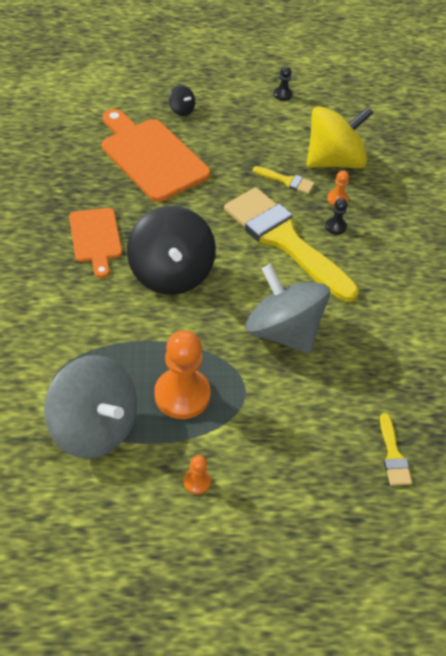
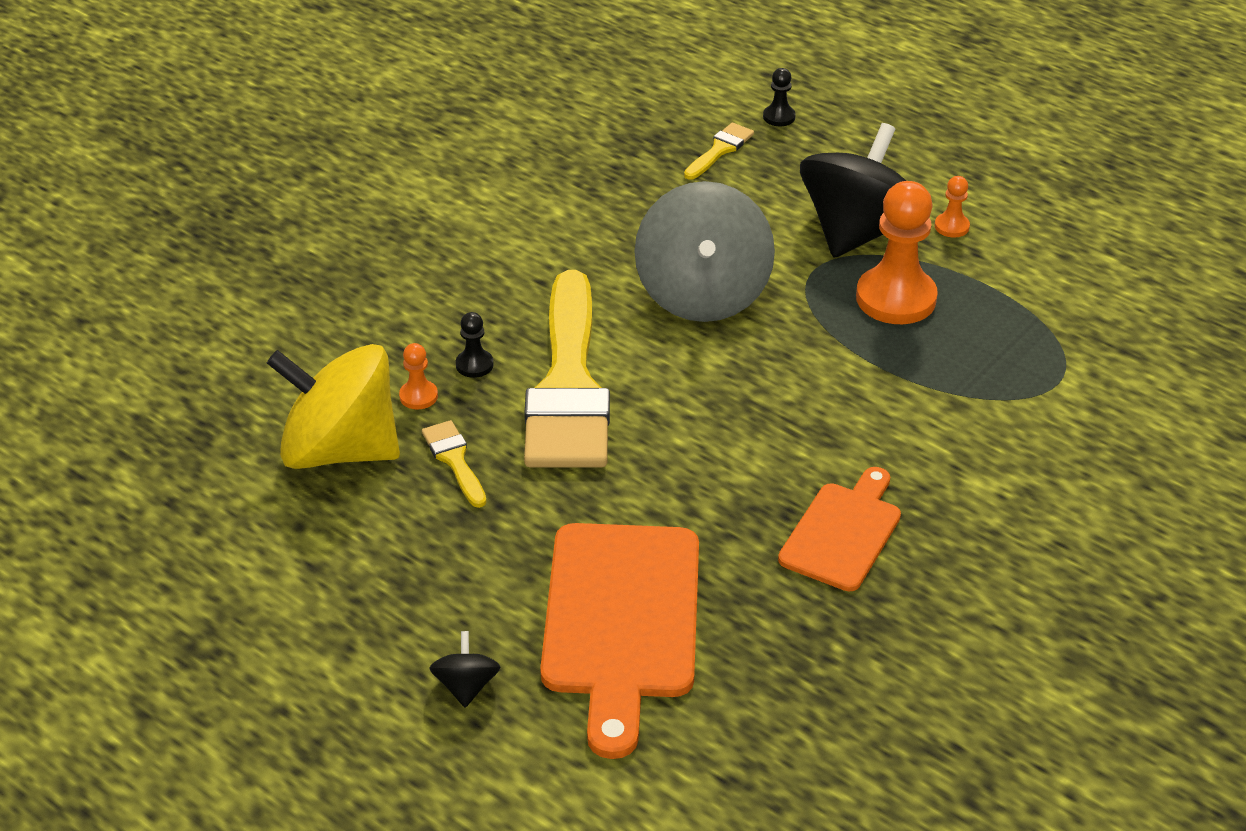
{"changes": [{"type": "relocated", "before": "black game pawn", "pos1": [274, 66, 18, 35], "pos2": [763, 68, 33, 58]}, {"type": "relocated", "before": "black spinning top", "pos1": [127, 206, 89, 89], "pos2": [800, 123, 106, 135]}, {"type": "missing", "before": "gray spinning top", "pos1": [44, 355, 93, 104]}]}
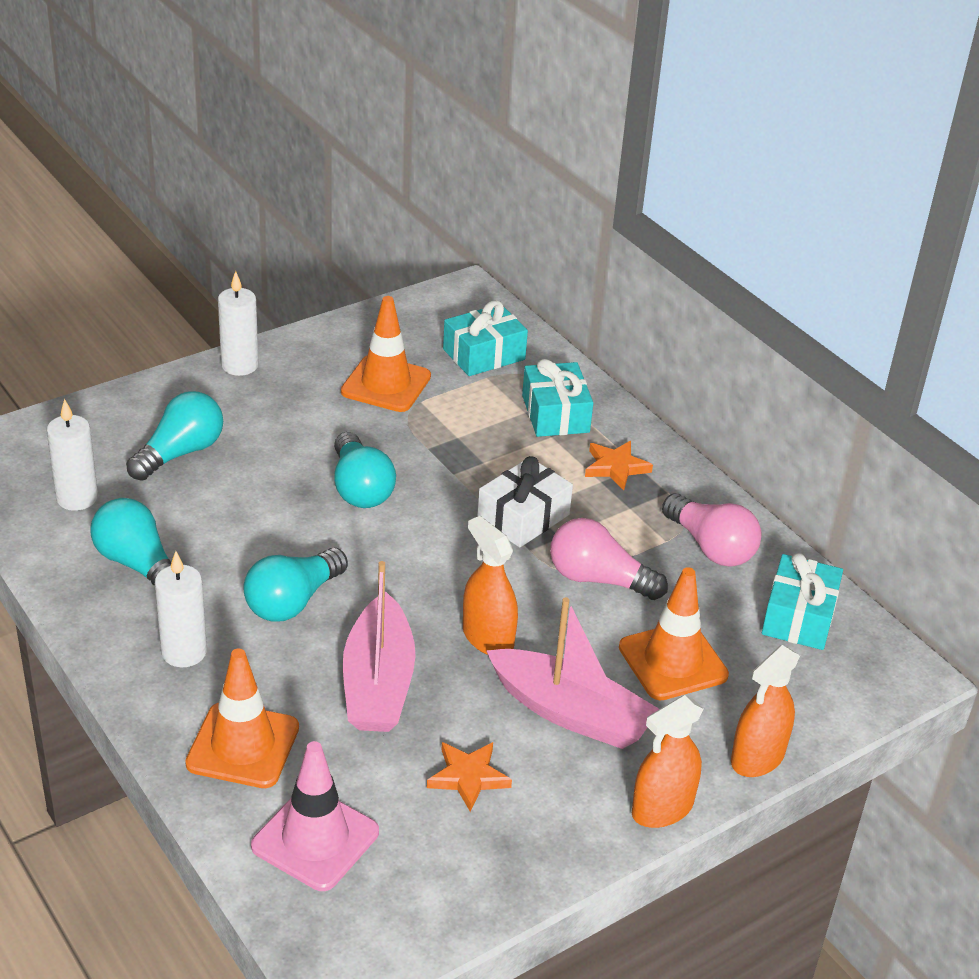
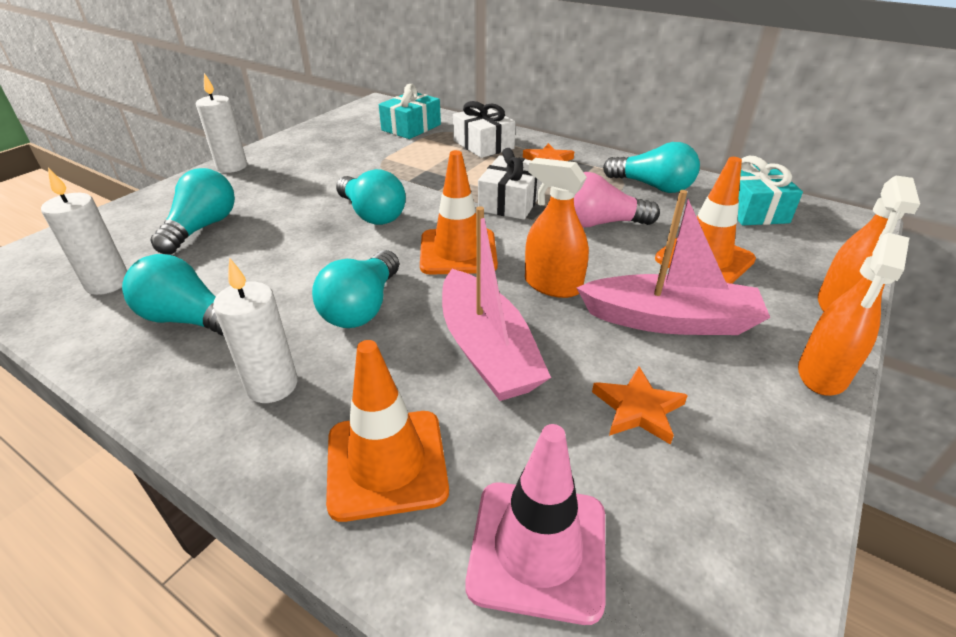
{"changes": [{"type": "relocated", "before": "bright orange safety cone", "pos1": [341, 296, 90, 116], "pos2": [420, 150, 78, 125]}, {"type": "colour", "before": "aqua present", "after": "snow-white present", "pos1": [522, 359, 71, 78], "pos2": [453, 101, 63, 57]}, {"type": "colour", "before": "rose-pink lightbulb", "after": "aqua lightbulb", "pos1": [662, 493, 100, 74], "pos2": [603, 142, 97, 51]}]}
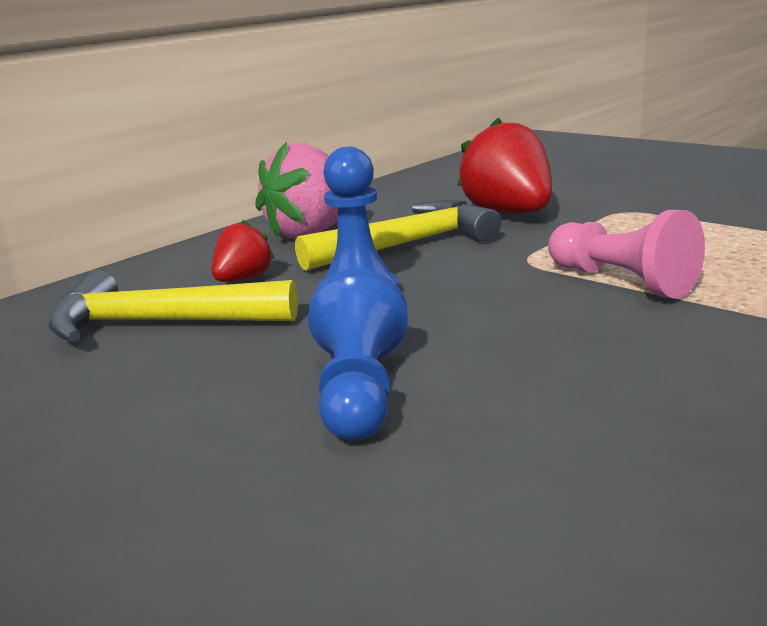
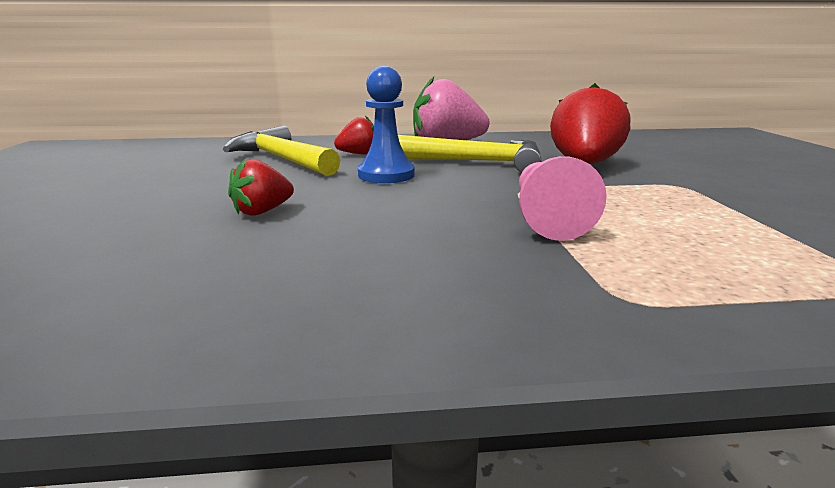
{"changes": [{"type": "exchanged", "before": "blue game pawn", "after": "crimson strawberry", "pos1": [308, 269, 100, 172], "pos2": [228, 159, 66, 57]}]}
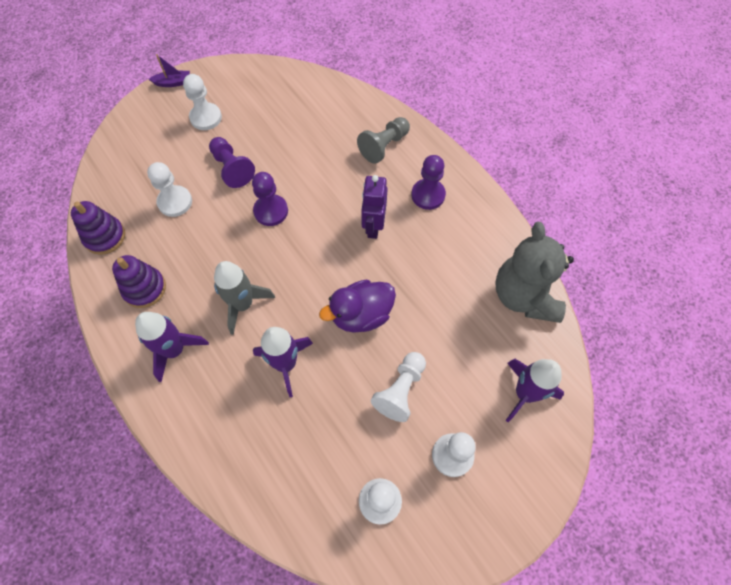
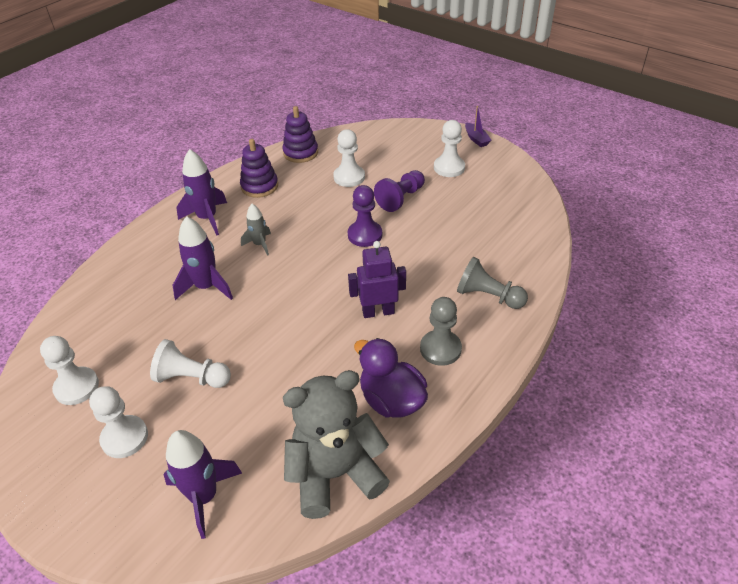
{"changes": [{"type": "size", "before": "gray spaceship", "pos1": [214, 261, 61, 74], "pos2": [241, 204, 30, 52], "scale": 0.61}, {"type": "relocated", "before": "purple rubber duck", "pos1": [319, 280, 77, 53], "pos2": [354, 338, 74, 80]}, {"type": "colour", "before": "purple game pawn", "after": "gray game pawn", "pos1": [411, 155, 35, 55], "pos2": [420, 297, 42, 69]}]}
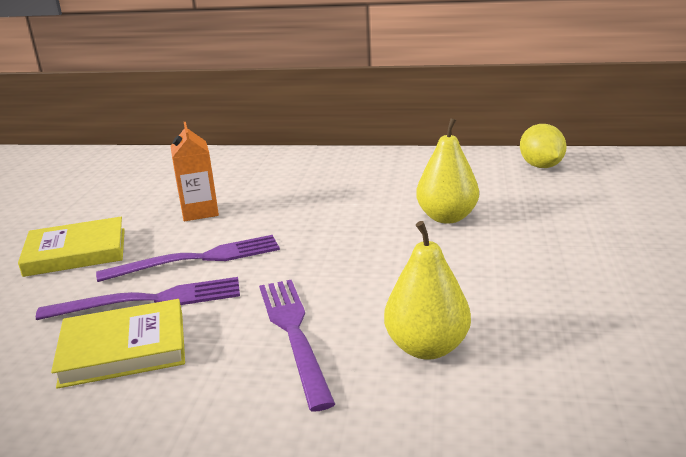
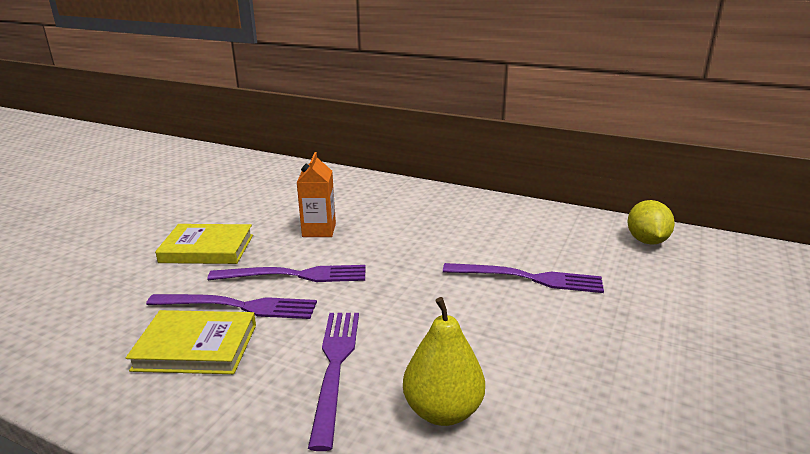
{"changes": [{"type": "exchanged", "before": "yellow pear fruit", "after": "purple table fork", "pos1": [416, 118, 63, 106], "pos2": [443, 263, 161, 30]}]}
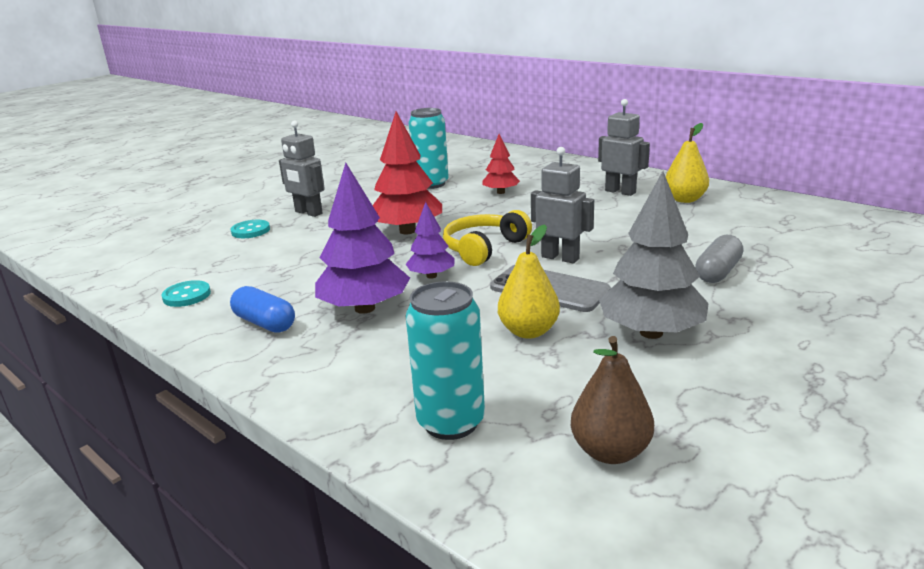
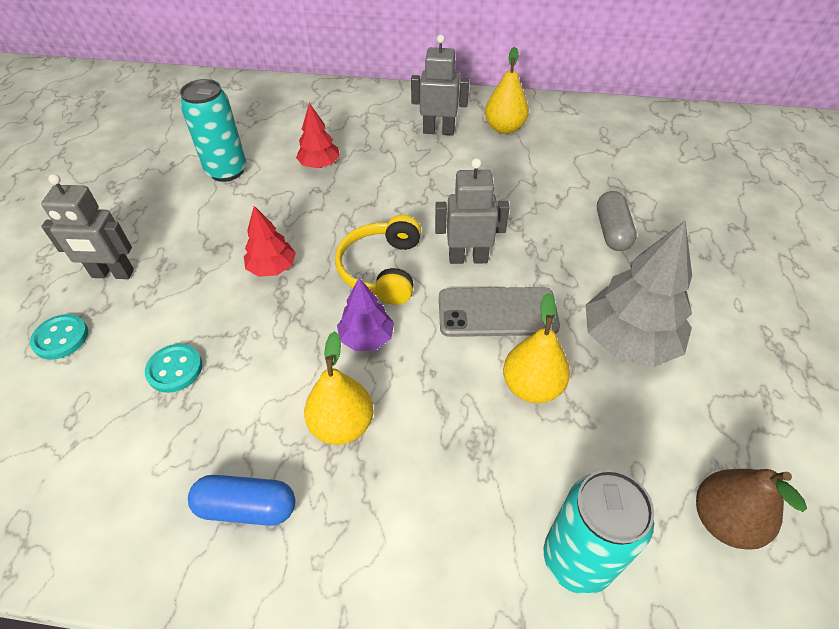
{"changes": [{"type": "relocated", "before": "aqua button", "pos1": [162, 280, 49, 27], "pos2": [145, 344, 58, 49]}, {"type": "size", "before": "crimson tree", "pos1": [372, 111, 70, 123], "pos2": [244, 206, 52, 71], "scale": 0.57}, {"type": "exchanged", "before": "purple tree", "after": "yellow pear fruit", "pos1": [315, 163, 95, 151], "pos2": [304, 331, 70, 114]}]}
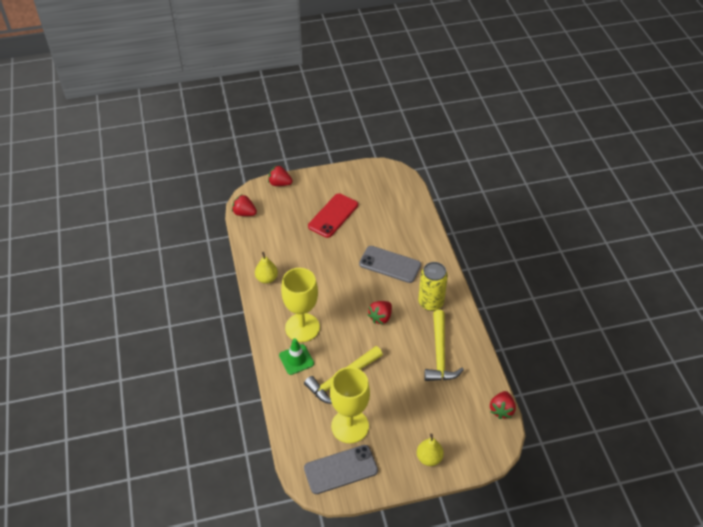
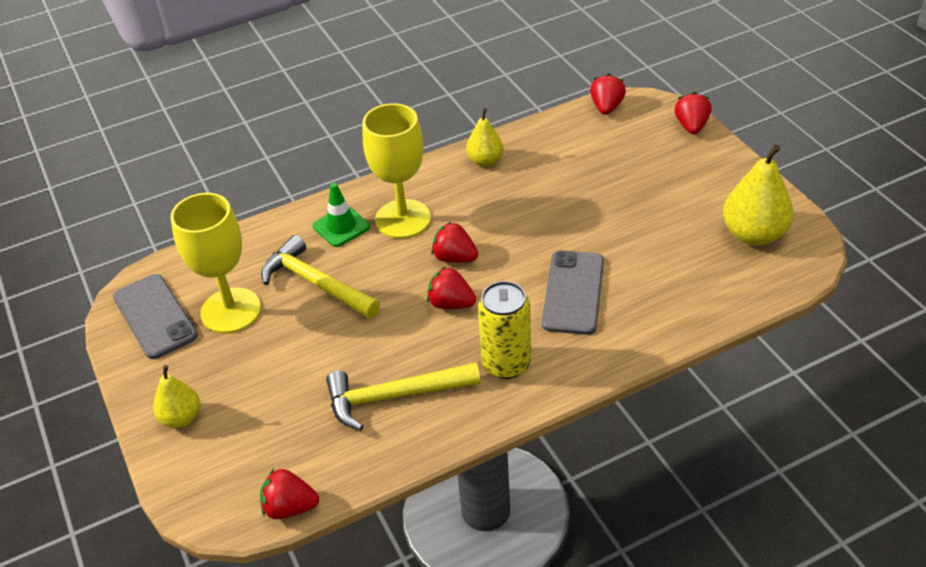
{"changes": [{"type": "appeared", "after": "crimson strawberry", "pos2": [431, 222, 47, 40]}, {"type": "appeared", "after": "yellow pear fruit", "pos2": [723, 144, 70, 102]}, {"type": "missing", "before": "crimson smartphone", "pos1": [308, 193, 50, 45]}]}
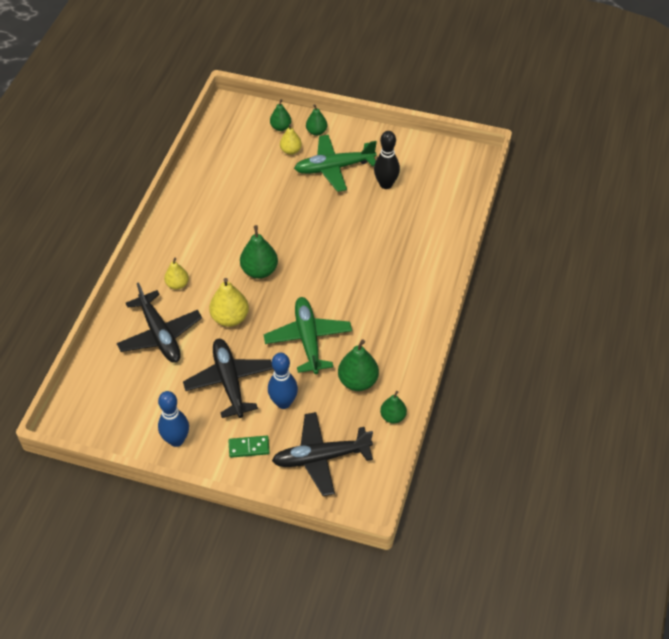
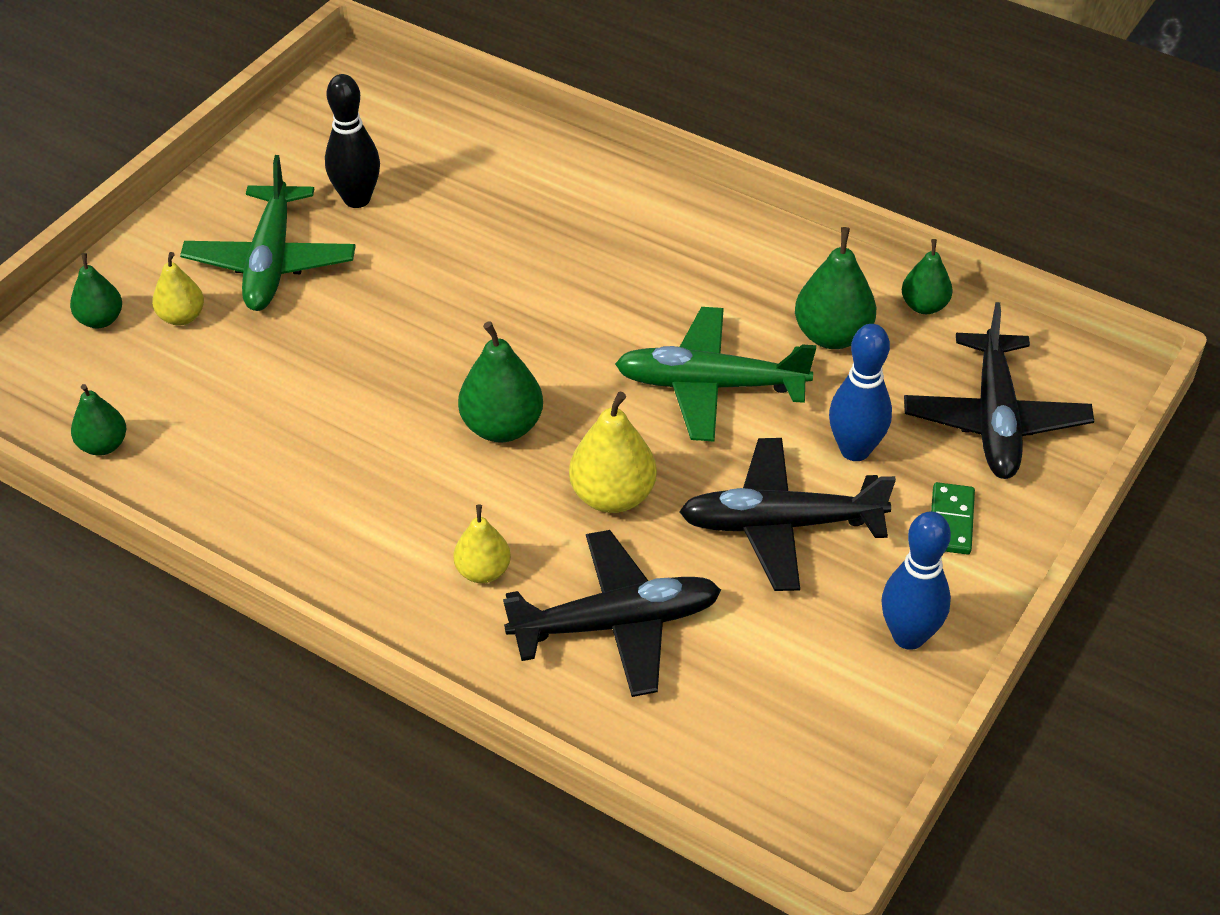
{"changes": [{"type": "relocated", "before": "emerald pear fruit", "pos1": [306, 104, 21, 32], "pos2": [71, 384, 56, 72]}]}
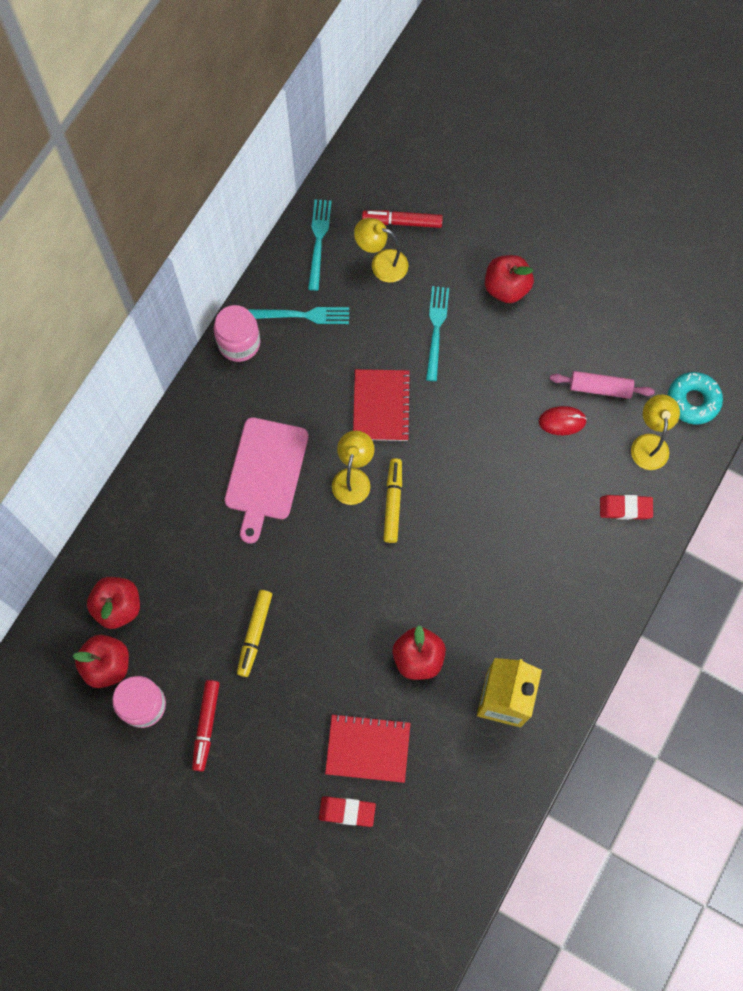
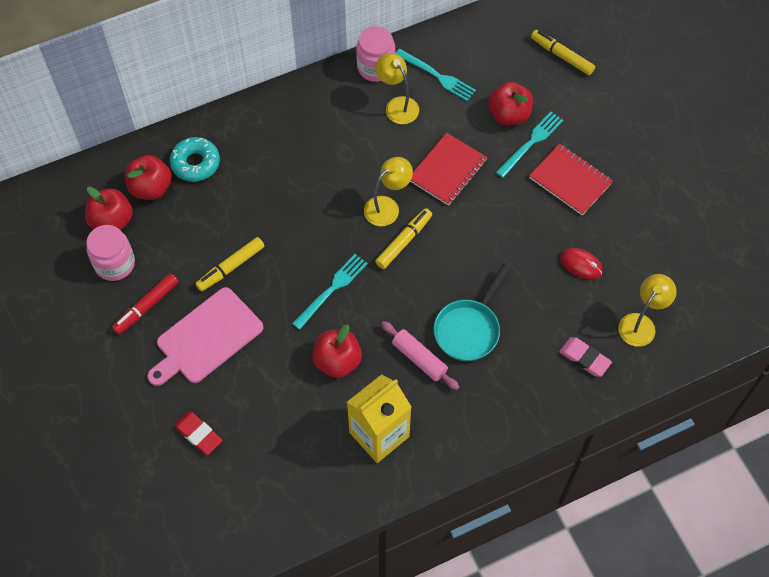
{"changes": [{"type": "relocated", "before": "rose-pink cutting board", "pos1": [224, 417, 85, 127], "pos2": [147, 287, 116, 99]}, {"type": "relocated", "before": "aqua doughnut", "pos1": [668, 372, 55, 52], "pos2": [170, 137, 50, 45]}, {"type": "relocated", "before": "aqua table fork", "pos1": [308, 199, 24, 92], "pos2": [292, 254, 76, 76]}, {"type": "relocated", "before": "yellow desk lamp", "pos1": [354, 218, 54, 65], "pos2": [375, 53, 44, 71]}, {"type": "relocated", "before": "rose-pink rolling pin", "pos1": [550, 371, 105, 28], "pos2": [381, 321, 78, 69]}, {"type": "appeared", "after": "aqua frying pan", "pos2": [434, 264, 76, 97]}, {"type": "relocated", "before": "crimson toy apple", "pos1": [485, 255, 49, 48], "pos2": [488, 82, 45, 43]}, {"type": "relocated", "before": "crimson exercise book", "pos1": [325, 713, 85, 70], "pos2": [529, 143, 84, 72]}, {"type": "colour", "before": "crimson marker pen", "after": "yellow marker pen", "pos1": [362, 210, 81, 18], "pos2": [531, 30, 64, 45]}, {"type": "colour", "before": "crimson pencil eraser", "after": "rose-pink pencil eraser", "pos1": [600, 495, 53, 25], "pos2": [559, 337, 53, 40]}]}
